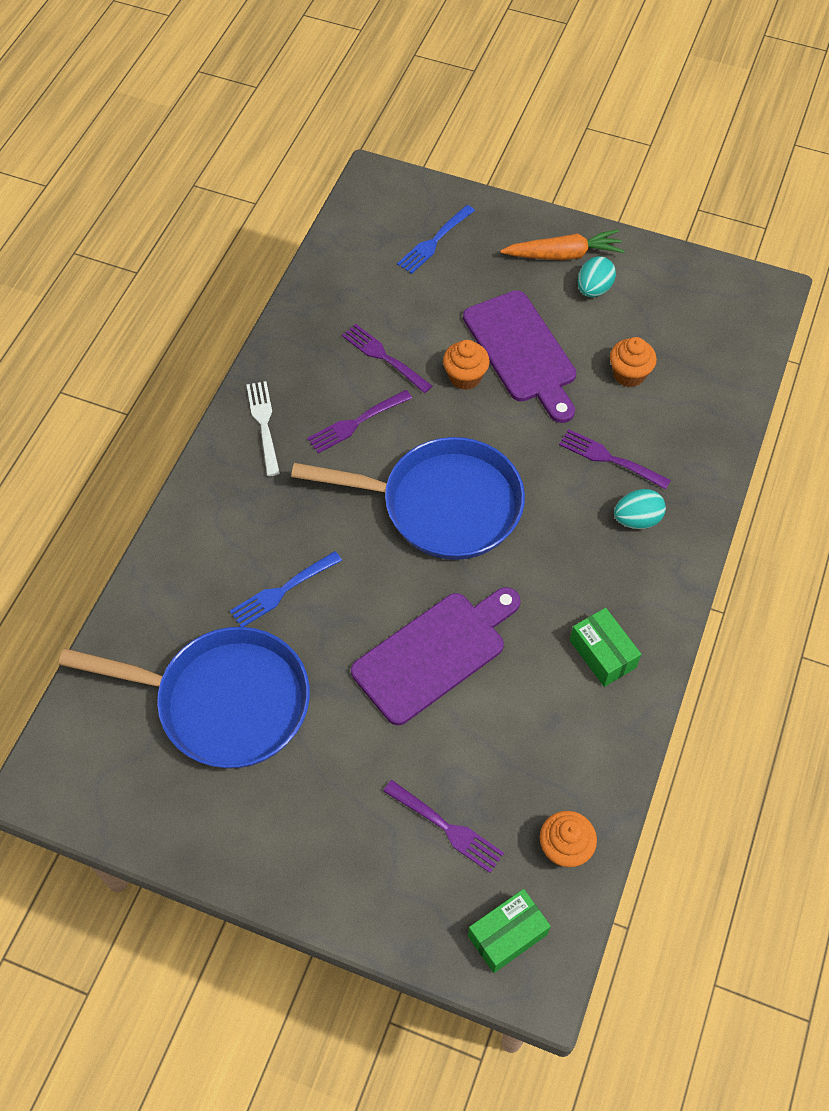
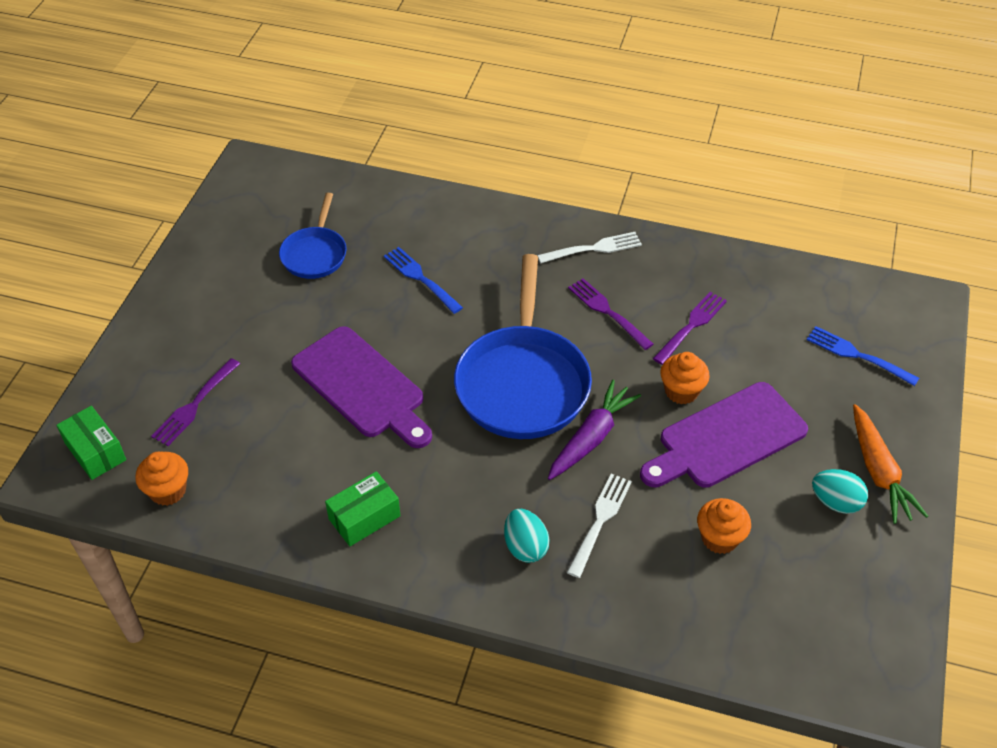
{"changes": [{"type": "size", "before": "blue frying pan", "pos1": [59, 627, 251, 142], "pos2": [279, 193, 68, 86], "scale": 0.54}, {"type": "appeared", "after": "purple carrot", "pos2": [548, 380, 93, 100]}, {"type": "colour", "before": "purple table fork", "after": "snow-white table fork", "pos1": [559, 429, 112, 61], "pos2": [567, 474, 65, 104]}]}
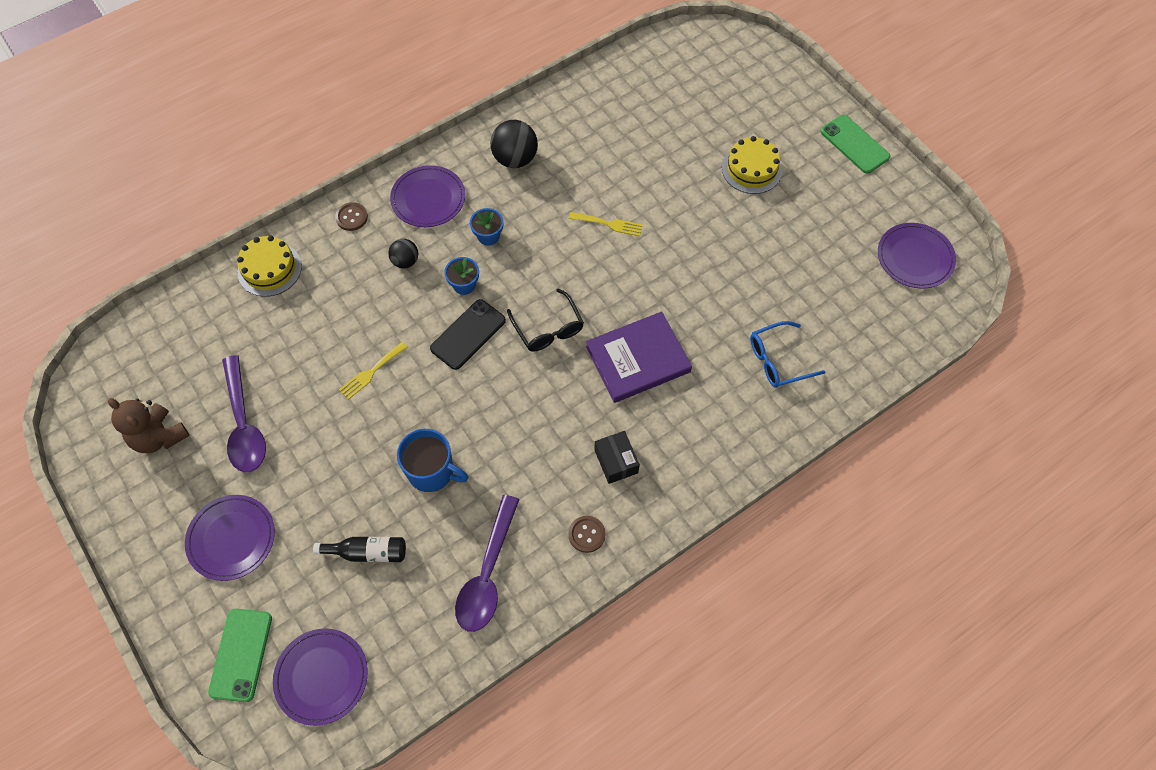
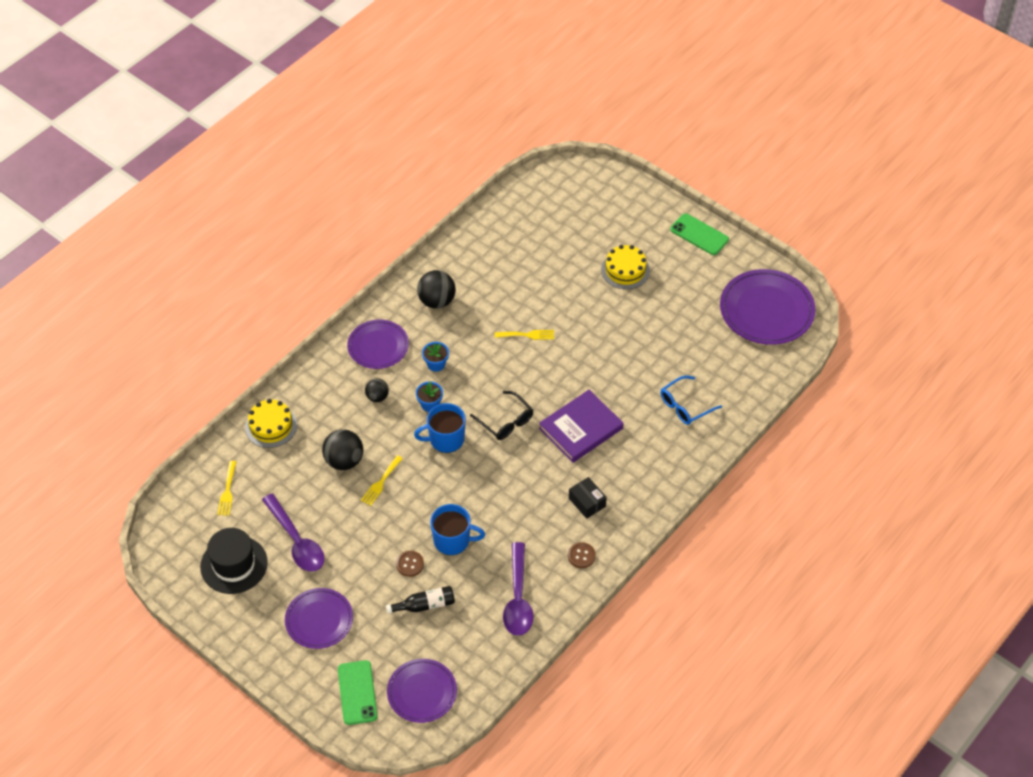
{"changes": [{"type": "exchanged", "before": "russet teddy bear", "after": "black top hat", "pos1": [108, 398, 81, 55], "pos2": [200, 528, 68, 66]}, {"type": "appeared", "after": "yellow table fork", "pos2": [217, 461, 19, 55]}, {"type": "appeared", "after": "black play ball", "pos2": [322, 429, 41, 41]}, {"type": "relocated", "before": "russet button", "pos1": [335, 202, 33, 29], "pos2": [396, 551, 28, 26]}, {"type": "exchanged", "before": "black smartphone", "after": "blue mug", "pos1": [430, 299, 76, 71], "pos2": [414, 403, 52, 50]}, {"type": "size", "before": "purple plate", "pos1": [878, 223, 78, 66], "pos2": [720, 269, 95, 76], "scale": 1.57}]}
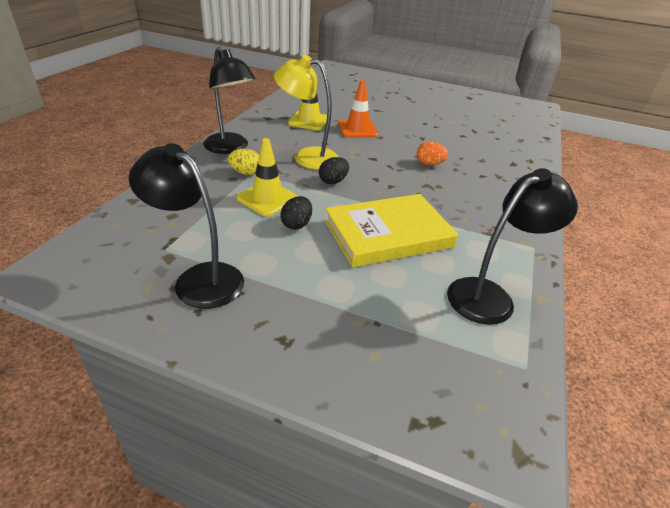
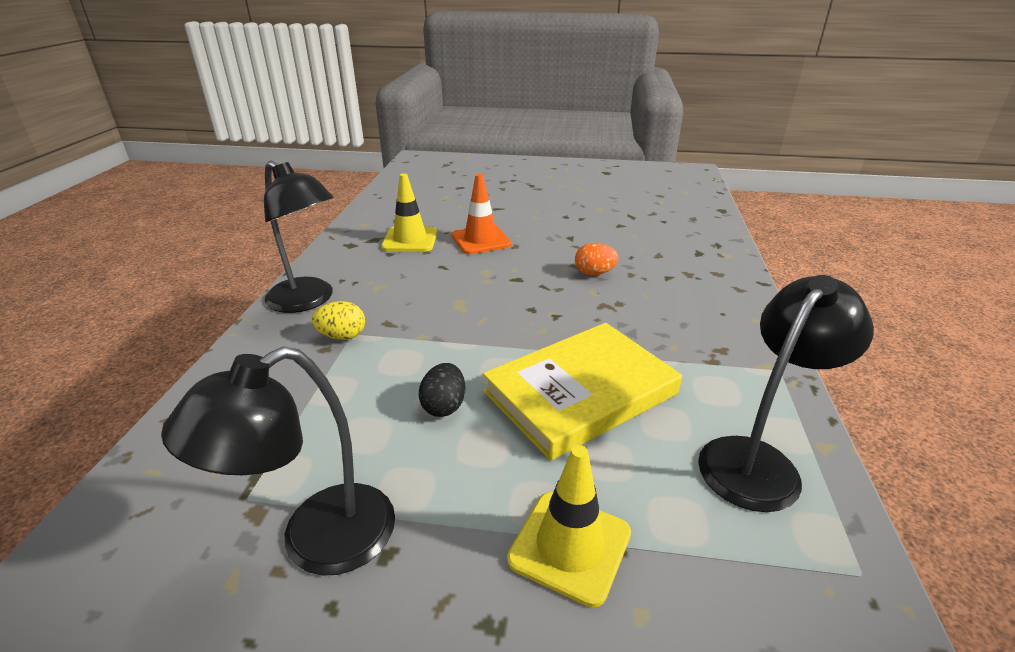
{"changes": [{"type": "spun", "before": "black desk lamp", "pos1": [129, 143, 115, 166], "pos2": [161, 346, 234, 230], "turn": -60}, {"type": "relocated", "before": "yellow safety cone", "pos1": [237, 138, 61, 79], "pos2": [507, 445, 124, 163]}, {"type": "missing", "before": "yellow desk lamp", "pos1": [274, 55, 65, 115]}, {"type": "missing", "before": "black egg", "pos1": [319, 157, 30, 27]}]}
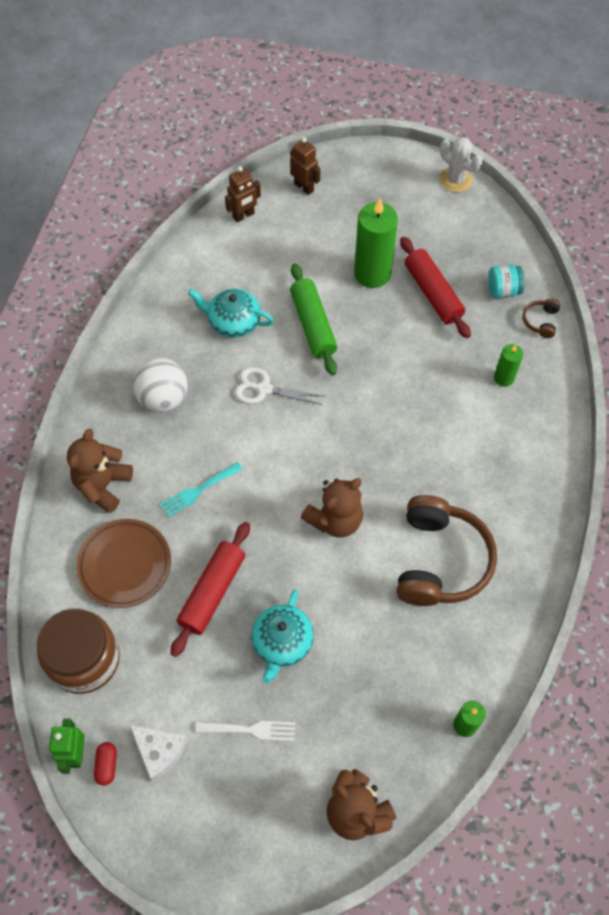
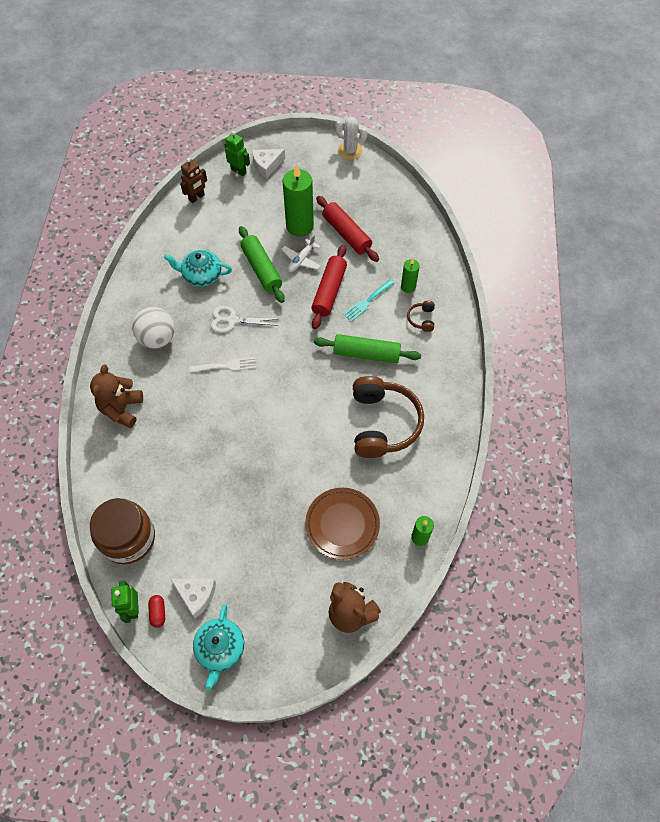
{"changes": [{"type": "relocated", "before": "snow-white table fork", "pos1": [195, 721, 100, 20], "pos2": [189, 357, 67, 16]}, {"type": "relocated", "before": "aqua china teapot", "pos1": [251, 590, 63, 93], "pos2": [193, 604, 51, 86]}, {"type": "colour", "before": "russet toy robot", "after": "emerald toy robot", "pos1": [290, 137, 30, 58], "pos2": [224, 131, 26, 45]}, {"type": "appeared", "after": "snow-white cheese", "pos2": [252, 149, 33, 30]}, {"type": "appeared", "after": "snow-white toy plane", "pos2": [281, 235, 40, 37]}, {"type": "relocated", "before": "russet plate", "pos1": [76, 519, 95, 89], "pos2": [305, 488, 75, 72]}, {"type": "relocated", "before": "crimson rolling pin", "pos1": [171, 522, 79, 135], "pos2": [311, 245, 36, 84]}, {"type": "appeared", "after": "emerald rolling pin", "pos2": [314, 334, 107, 29]}, {"type": "relocated", "before": "aqua table fork", "pos1": [160, 462, 83, 55], "pos2": [343, 279, 51, 43]}, {"type": "relocated", "before": "russet over-ear headphones", "pos1": [523, 299, 37, 39], "pos2": [407, 301, 28, 31]}, {"type": "missing", "before": "russet teddy bear", "pos1": [301, 478, 62, 60]}, {"type": "missing", "before": "aqua jam jar", "pos1": [489, 265, 36, 34]}]}
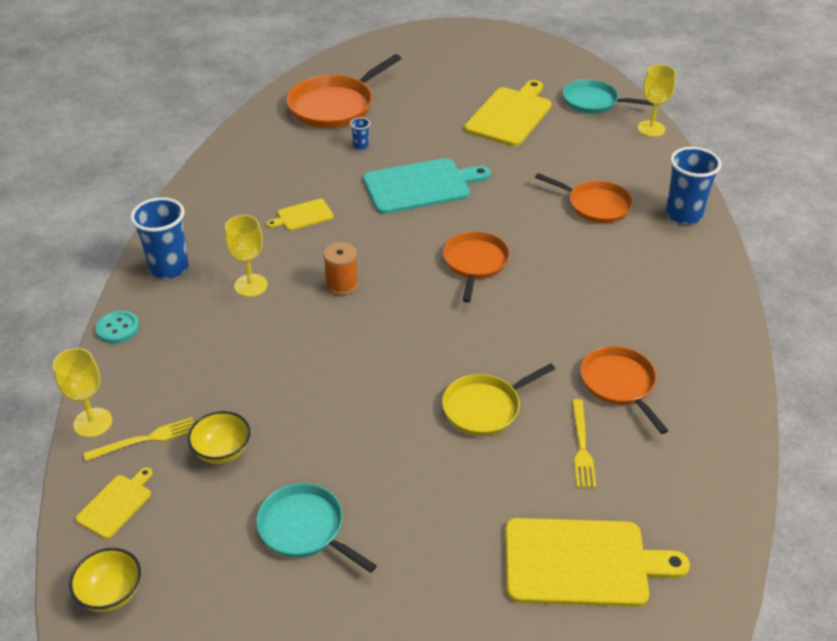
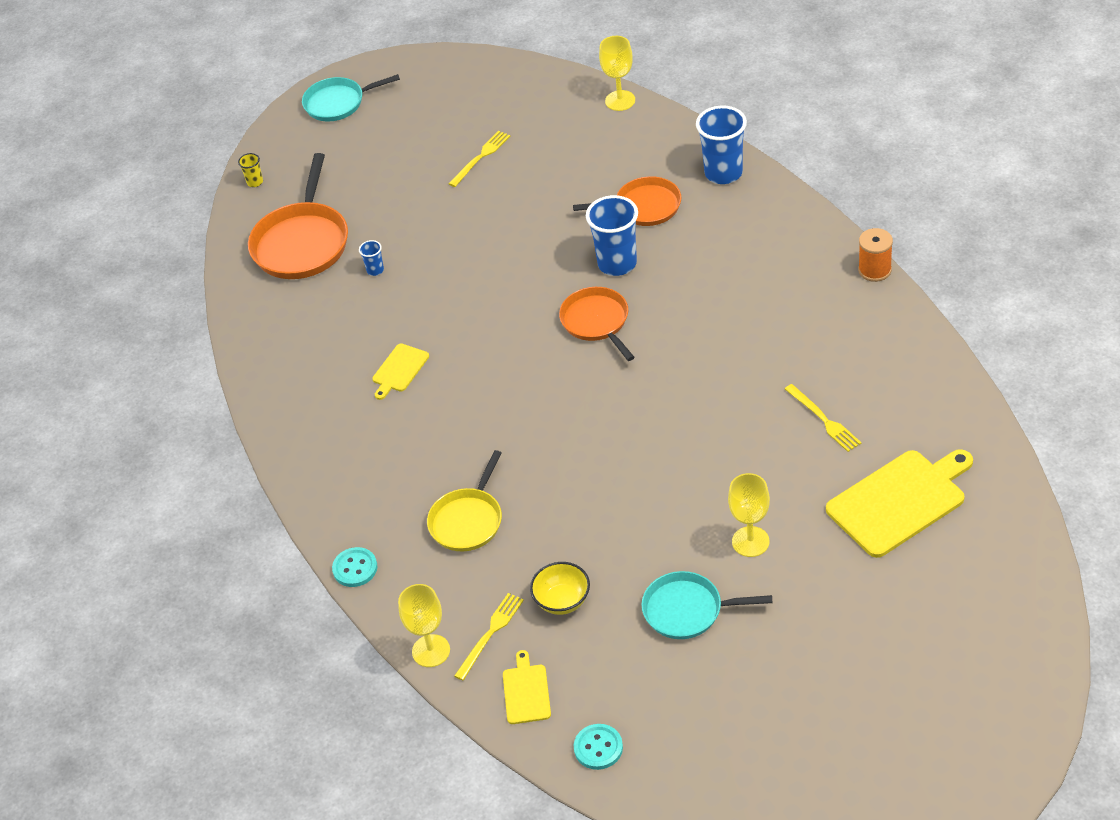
{"changes": [{"type": "appeared", "after": "yellow beaker", "pos2": [238, 153, 25, 34]}, {"type": "relocated", "before": "aqua frying pan", "pos1": [563, 79, 91, 35], "pos2": [302, 74, 98, 47]}, {"type": "relocated", "before": "yellow frying pan", "pos1": [442, 363, 113, 73], "pos2": [427, 450, 75, 101]}, {"type": "exchanged", "before": "yellow cutting board", "after": "yellow table fork", "pos1": [464, 80, 88, 66], "pos2": [449, 131, 61, 56]}, {"type": "exchanged", "before": "yellow bowl", "after": "aqua button", "pos1": [69, 548, 72, 64], "pos2": [574, 724, 49, 46]}, {"type": "relocated", "before": "blue beaker", "pos1": [130, 197, 59, 82], "pos2": [586, 195, 52, 81]}, {"type": "relocated", "before": "yellow chalice", "pos1": [225, 215, 43, 82], "pos2": [728, 473, 42, 84]}, {"type": "relocated", "before": "bright orange bobbin", "pos1": [323, 242, 35, 53], "pos2": [858, 228, 35, 54]}, {"type": "missing", "before": "aqua cutting board", "pos1": [363, 158, 128, 56]}, {"type": "missing", "before": "bright orange frying pan", "pos1": [580, 346, 88, 88]}]}
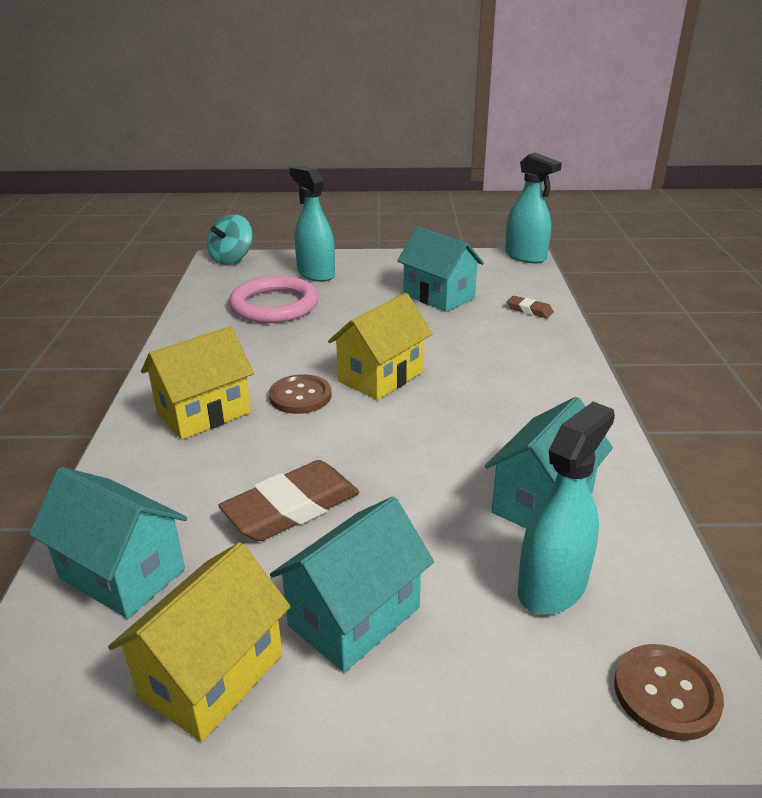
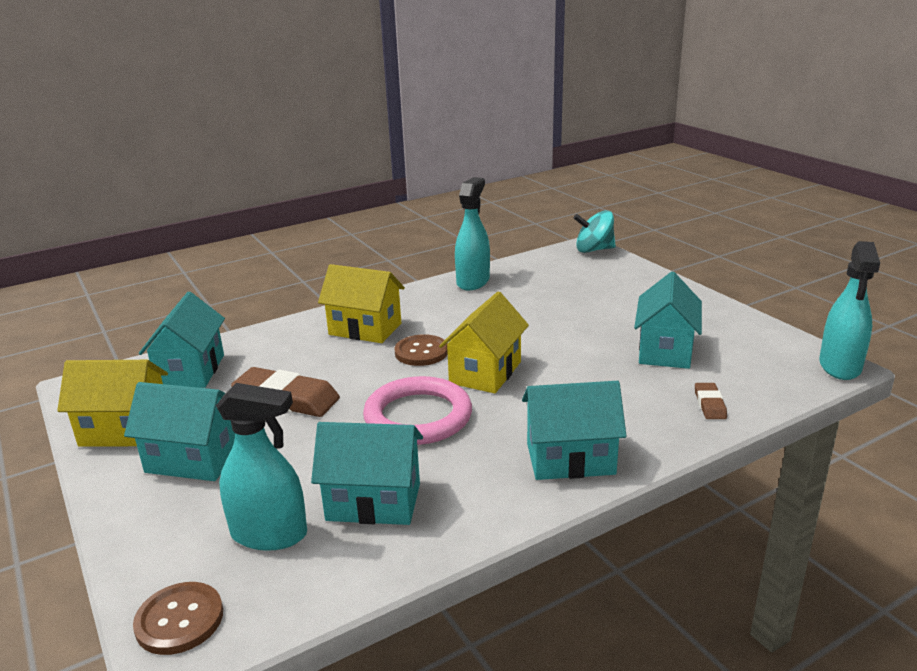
{"changes": [{"type": "relocated", "before": "rose-pink ring", "pos1": [229, 276, 90, 47], "pos2": [363, 376, 109, 69]}, {"type": "spun", "before": "yellow cottage", "pos1": [328, 293, 105, 107], "pos2": [439, 292, 90, 101], "turn": -75}, {"type": "relocated", "before": "aqua sprayer", "pos1": [290, 166, 45, 116], "pos2": [455, 177, 35, 113]}, {"type": "appeared", "after": "aqua cottage", "pos2": [522, 381, 104, 99]}]}
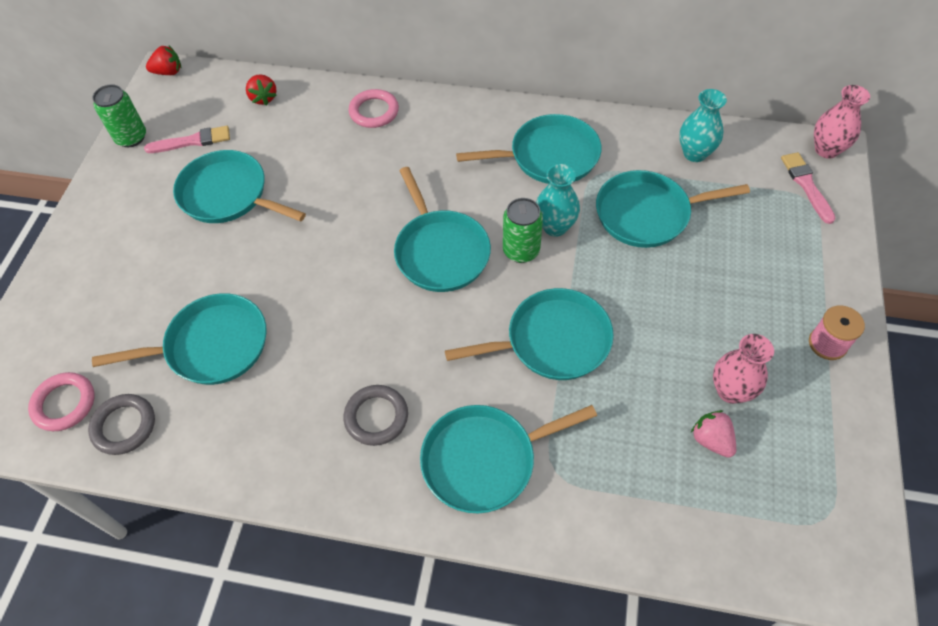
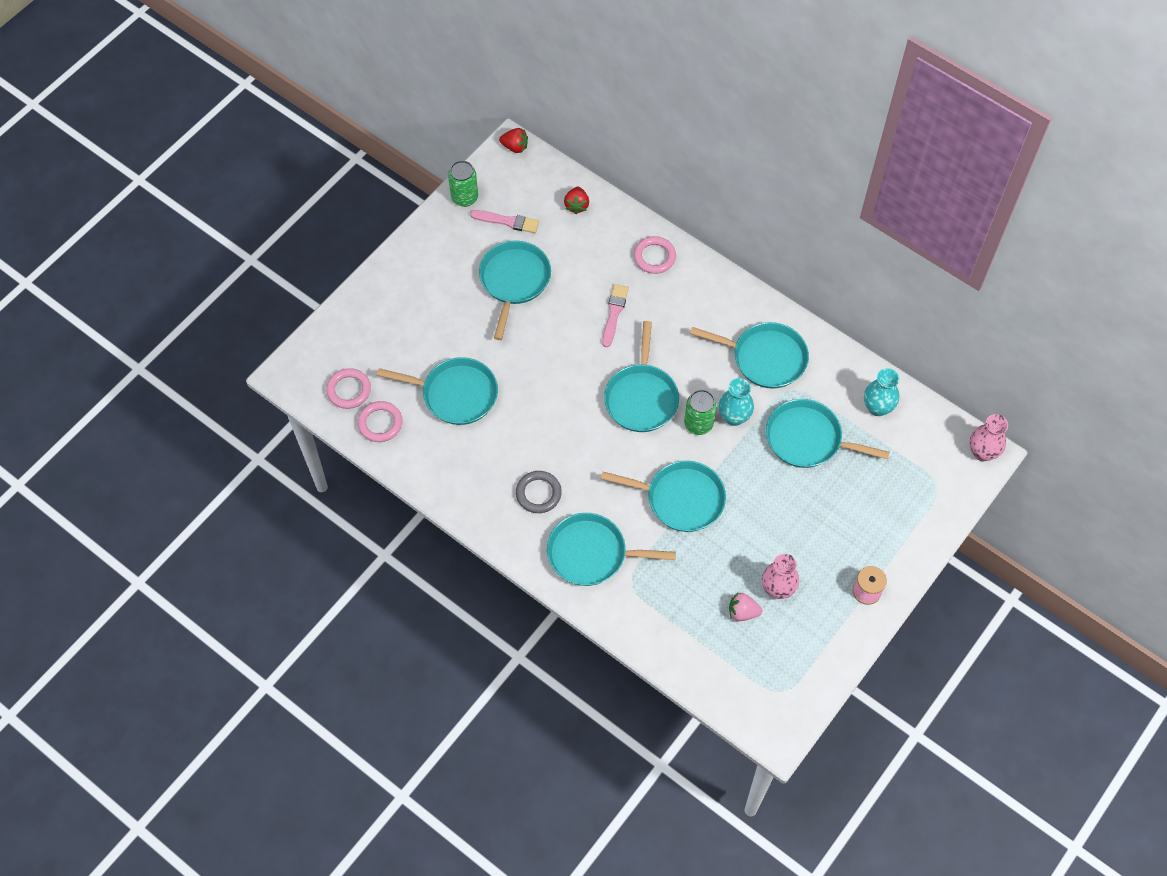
{"changes": [{"type": "colour", "before": "gray ring", "after": "rose-pink ring", "pos1": [88, 394, 67, 61], "pos2": [357, 401, 46, 41]}, {"type": "spun", "before": "aqua frying pan", "pos1": [173, 150, 133, 73], "pos2": [479, 241, 72, 99], "turn": 45}, {"type": "relocated", "before": "rose-pink paintbrush", "pos1": [781, 152, 55, 72], "pos2": [602, 284, 27, 63]}, {"type": "spun", "before": "rose-pink strawberry", "pos1": [691, 410, 45, 48], "pos2": [729, 593, 33, 28], "turn": -75}]}
